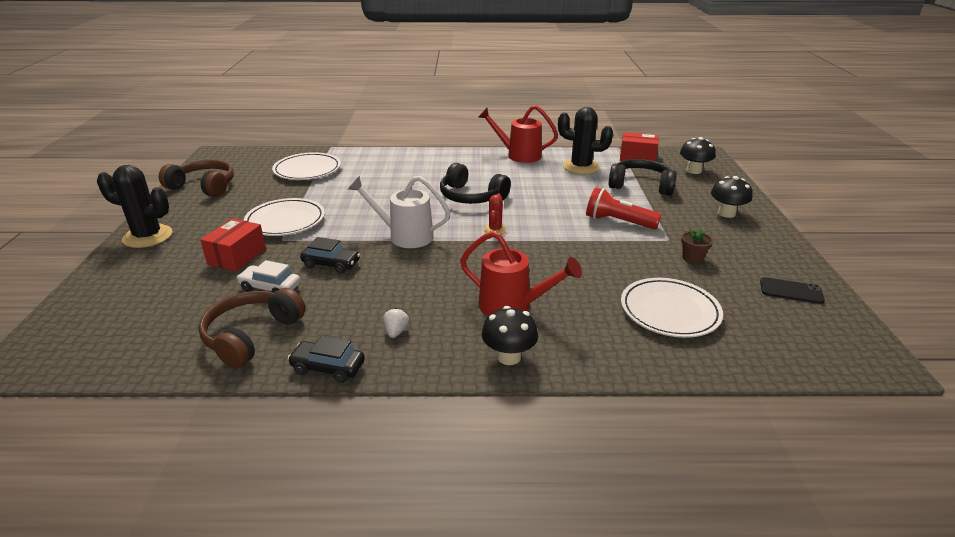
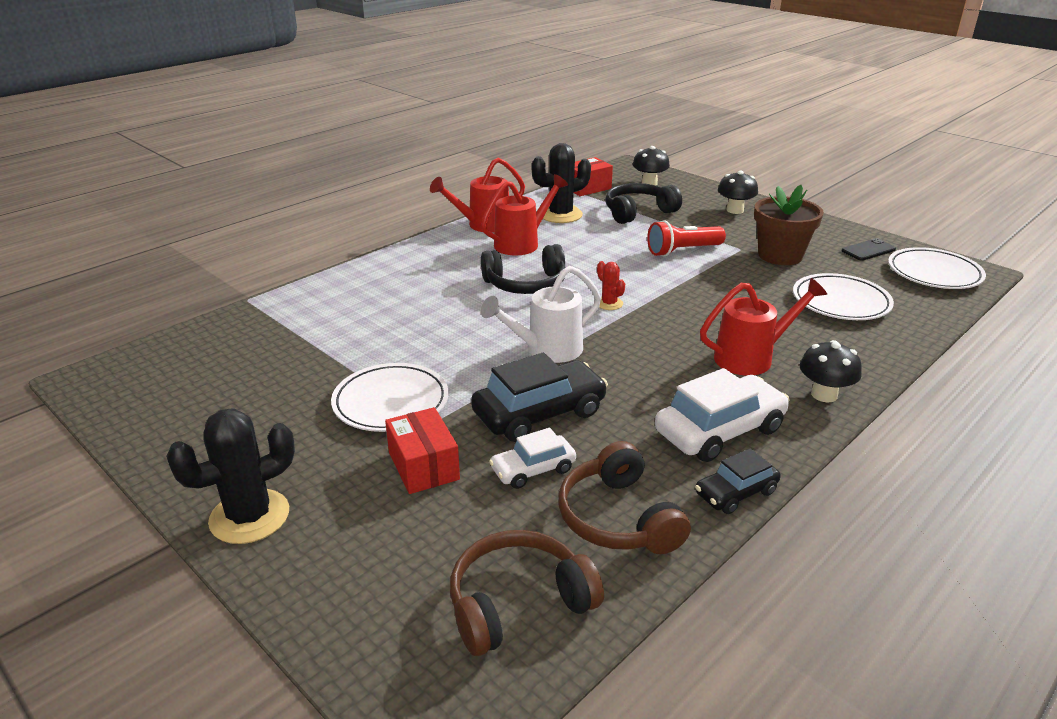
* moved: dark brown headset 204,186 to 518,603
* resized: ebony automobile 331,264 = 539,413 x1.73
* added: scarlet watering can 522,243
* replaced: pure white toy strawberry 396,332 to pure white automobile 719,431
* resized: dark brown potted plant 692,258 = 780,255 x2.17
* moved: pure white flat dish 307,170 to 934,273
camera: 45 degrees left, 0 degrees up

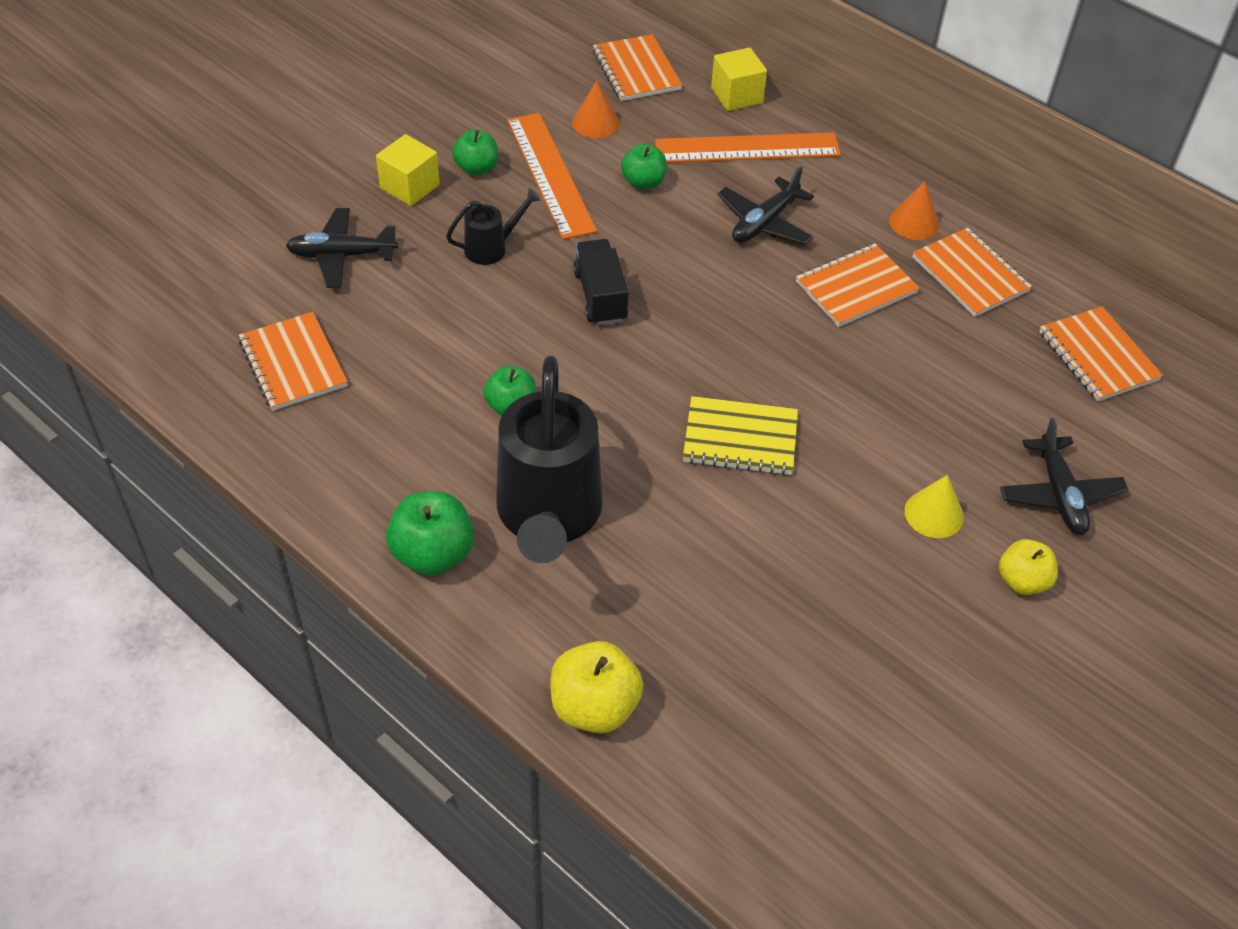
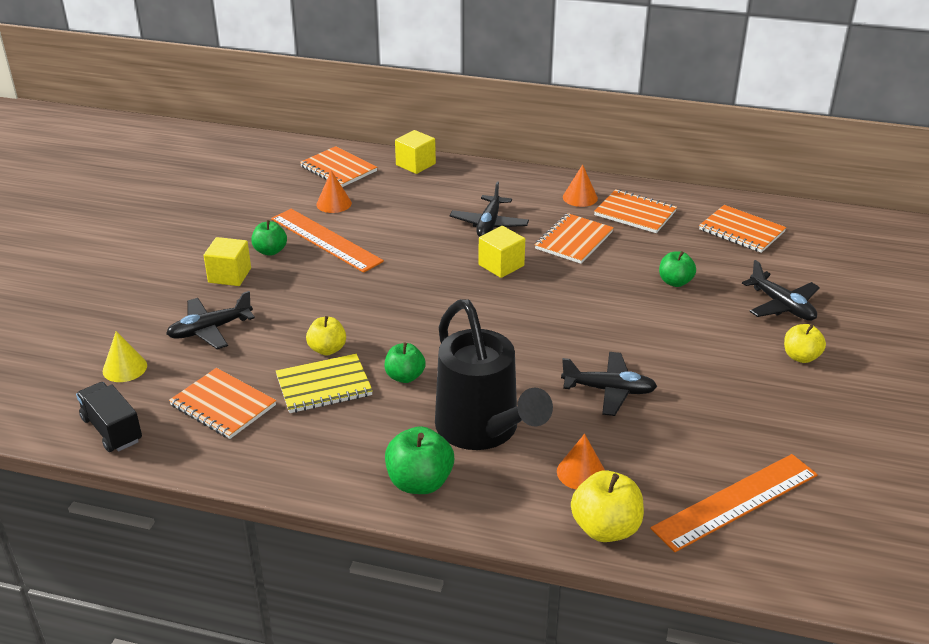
* moved: ebony toy truck 600,296 to 112,430
* moved: golden cone 934,514 to 125,368
* moved: golden exercise book 740,438 to 324,386
* added: golden apple 327,349
* added: golden solid cube 501,265
* added: bright orange cone 581,472
* added: ebony toy plane 609,390
* moved: bright orange measuring stick 747,148 to 736,501
* moved: green apple 643,182 to 675,282
* removed: ebony watering can 491,248
camera: 25 degrees left, 15 degrees down

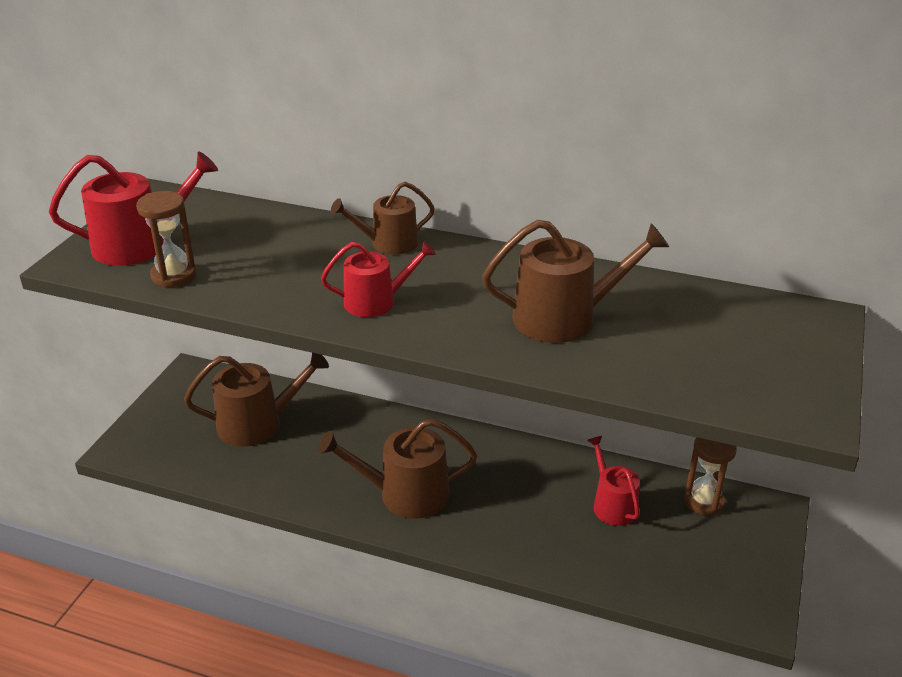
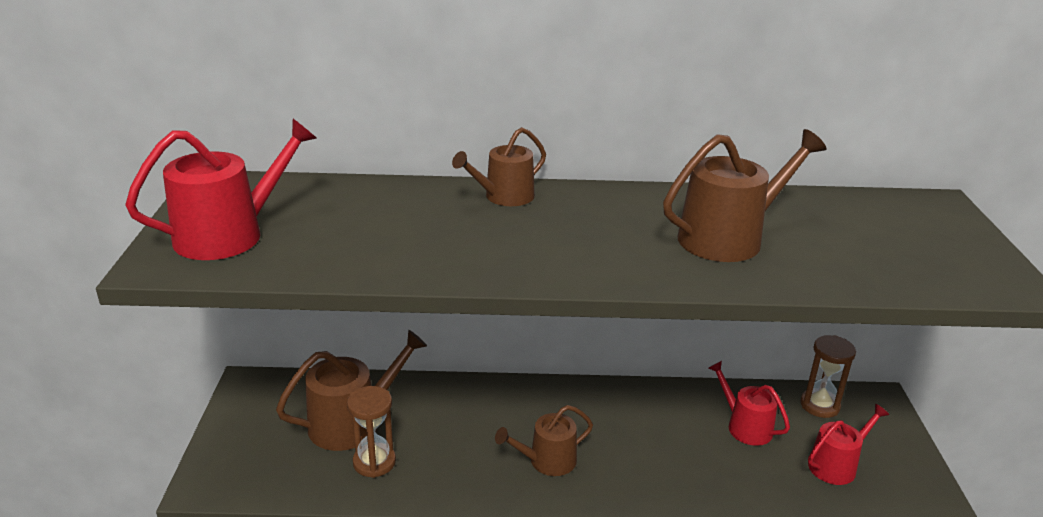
* moved: dark brown sand timer 173,275 to 374,462
* resized: dark brown watering can 405,494 = 547,461 x0.64
* moved: scarlet watering can 376,302 to 836,465
camera: 20 degrees left, 5 degrees down

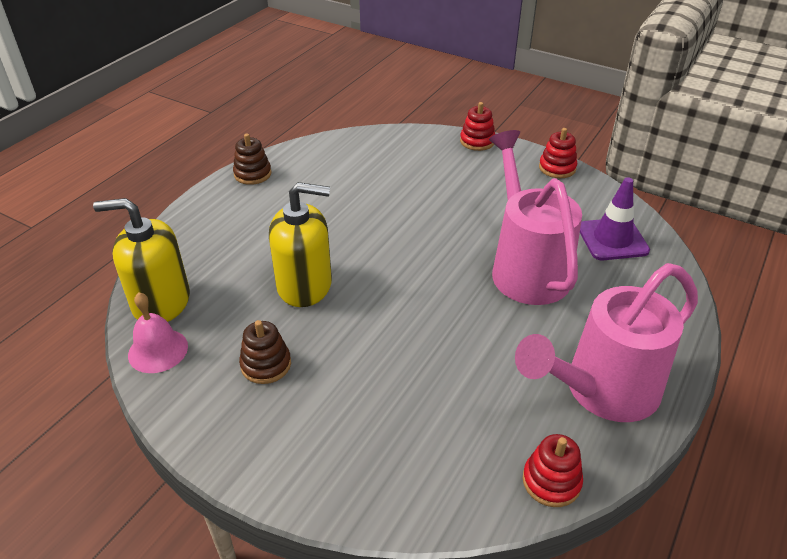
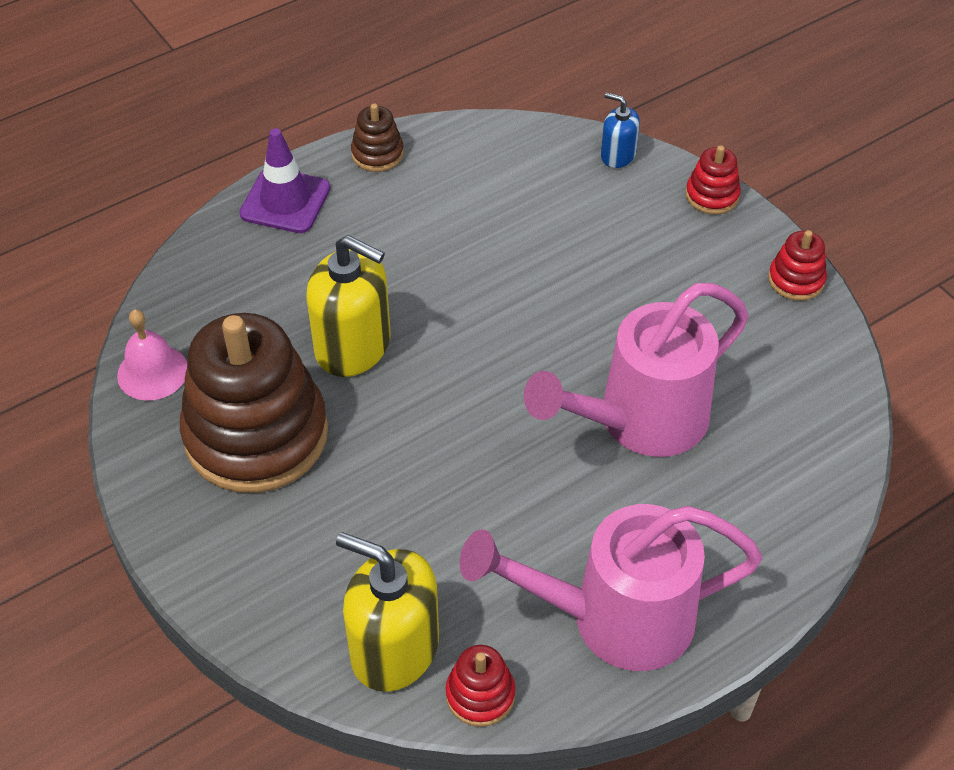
* resized: dark brown stacking rings 266,365 = 256,434 x2.35
* moved: violet road cone 612,239 to 285,201
* moved: golden pump bottle 161,302 to 394,648
* turned: rosy watering can 526,268 = 640,421 135 degrees counterclockwise
* added: cobalt pump bottle 618,155
camera: 25 degrees right, 10 degrees up

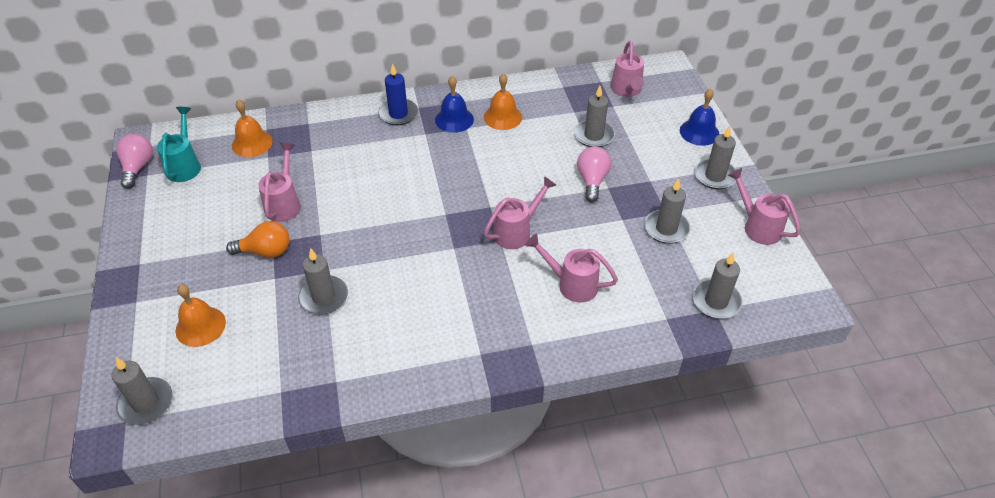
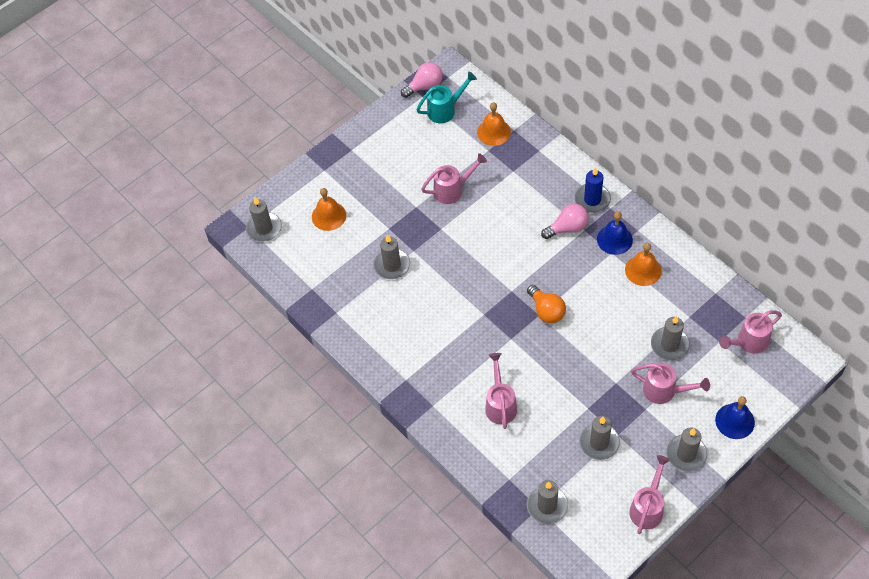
* moved: bright orange lightbulb 265,251 to 546,311
* moved: rosy lightbulb 592,181 to 567,228
* moved: rosy watering can 516,232 to 664,391
camera: 65 degrees right, 10 degrees up

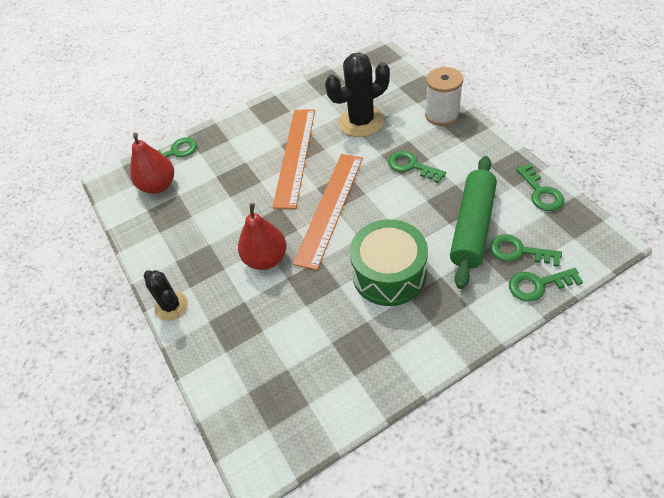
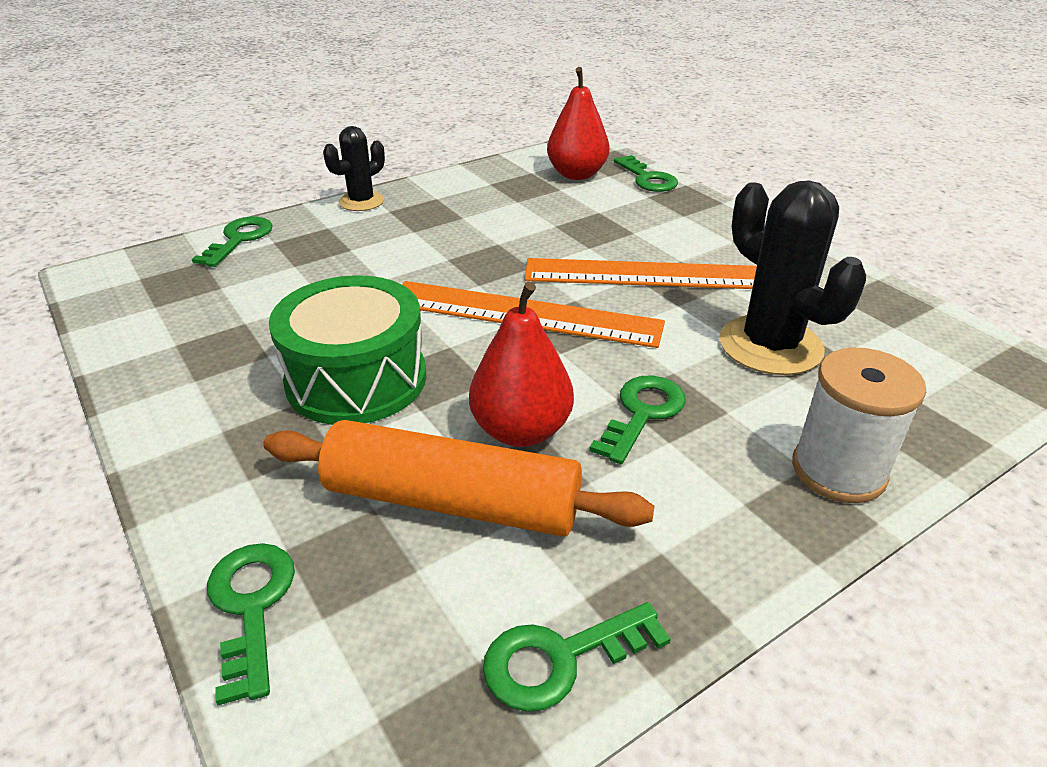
* moved: green door key 518,251 to 239,239
* recoloured: green pastry roller 472,226 to bright orange pastry roller 453,501
* moved: scarlet toy pear 266,259 to 521,430
camera: 80 degrees right, 15 degrees down

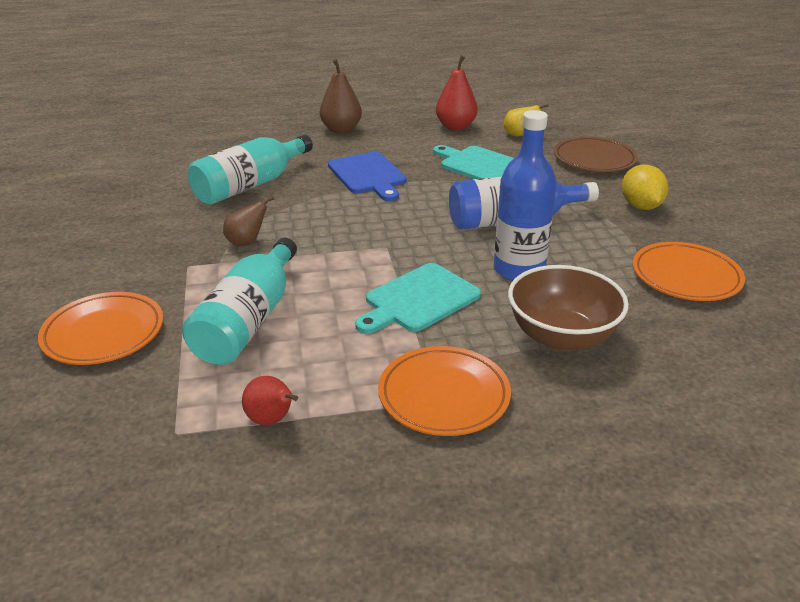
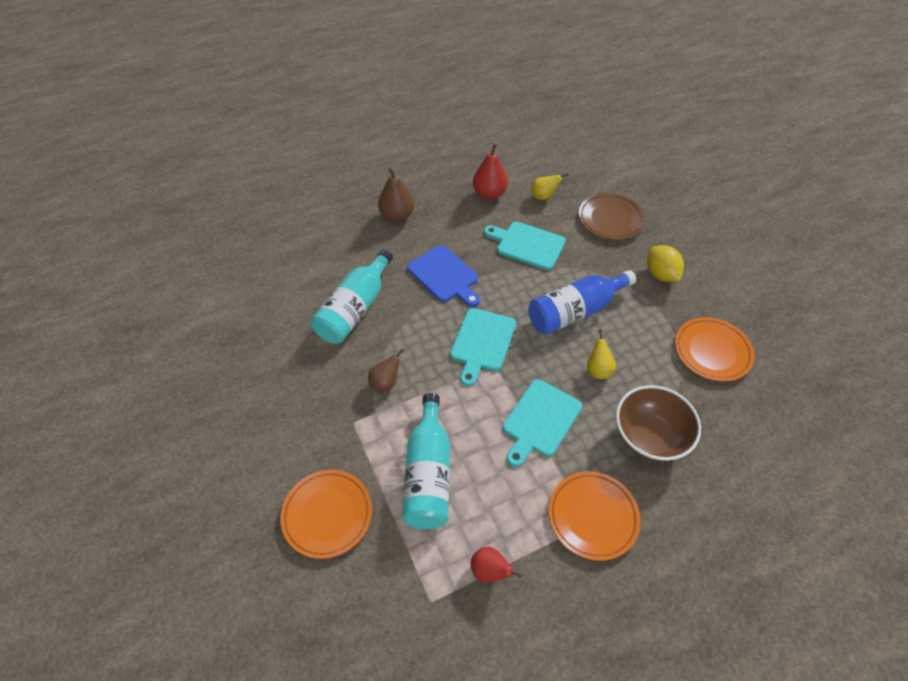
* added: turquoise cutting board 482,342
* replaced: cobalt flask 519,270 to golden toy pear 598,370
camera: 15 degrees left, 20 degrees up

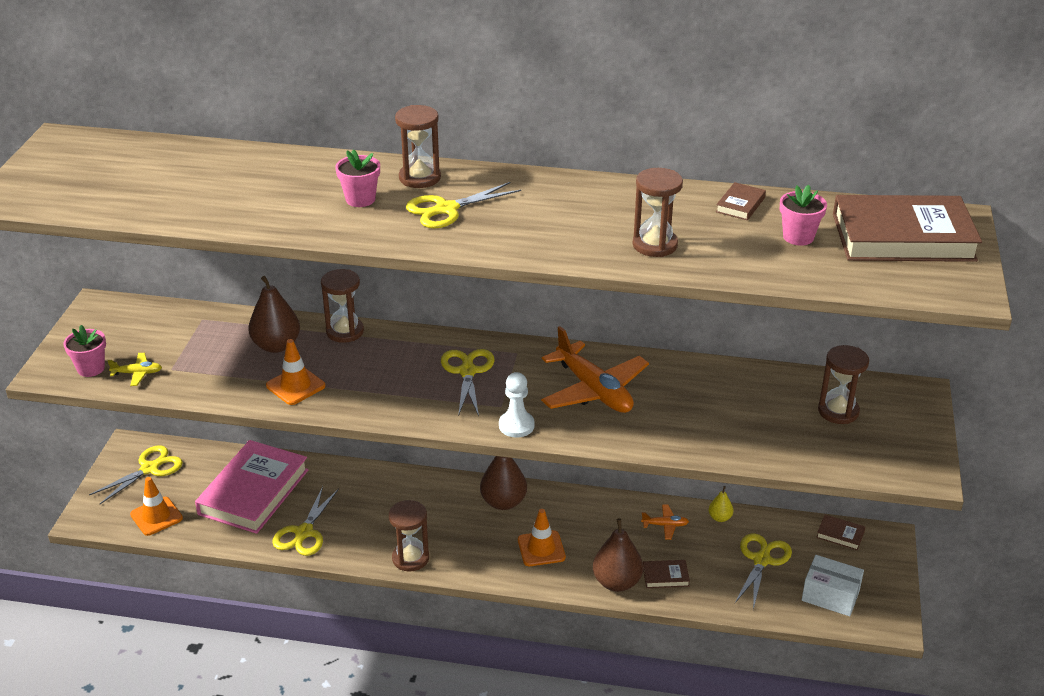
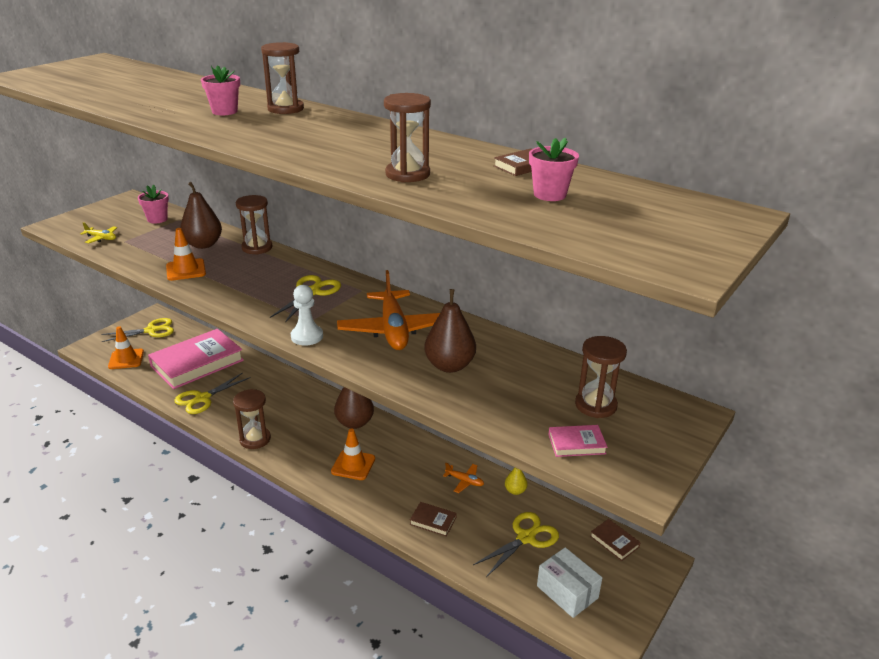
* moved: rosy potted plant 91,368 to 157,219
* moved: dark brown toy pear 617,582 to 449,366
* added: rosy hardback 576,444
* removed: golden pair of scissors 446,209
* removed: dark brown hardback 903,237
camera: 25 degrees right, 5 degrees down

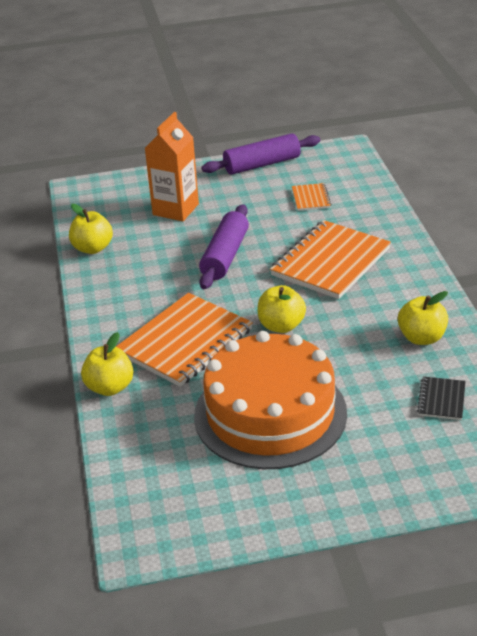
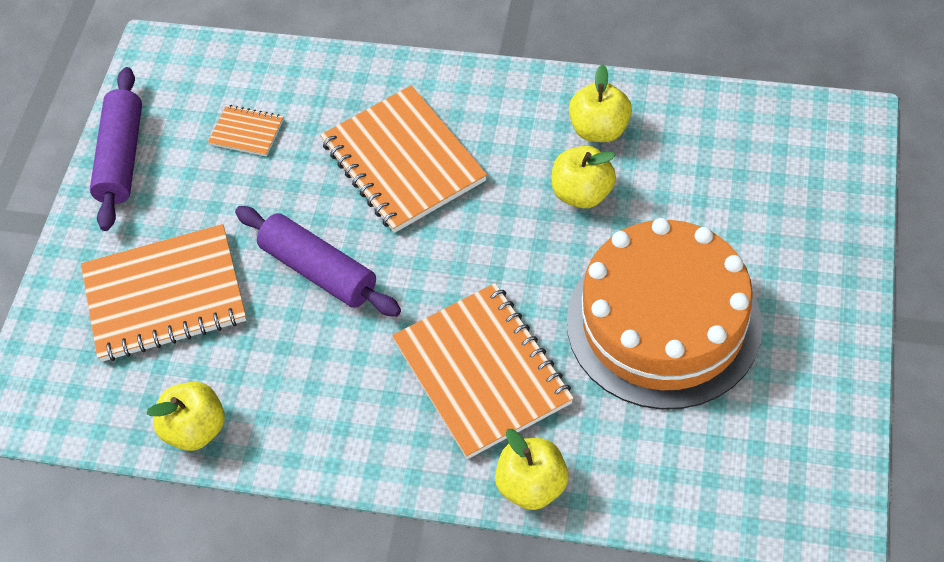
* replaced: bright orange milk carton 175,209 to bright orange exercise book 165,296
* moved: golden apple 281,326 to 582,193
* removed: ebony exercise book 441,400
camera: 65 degrees left, 20 degrees up

